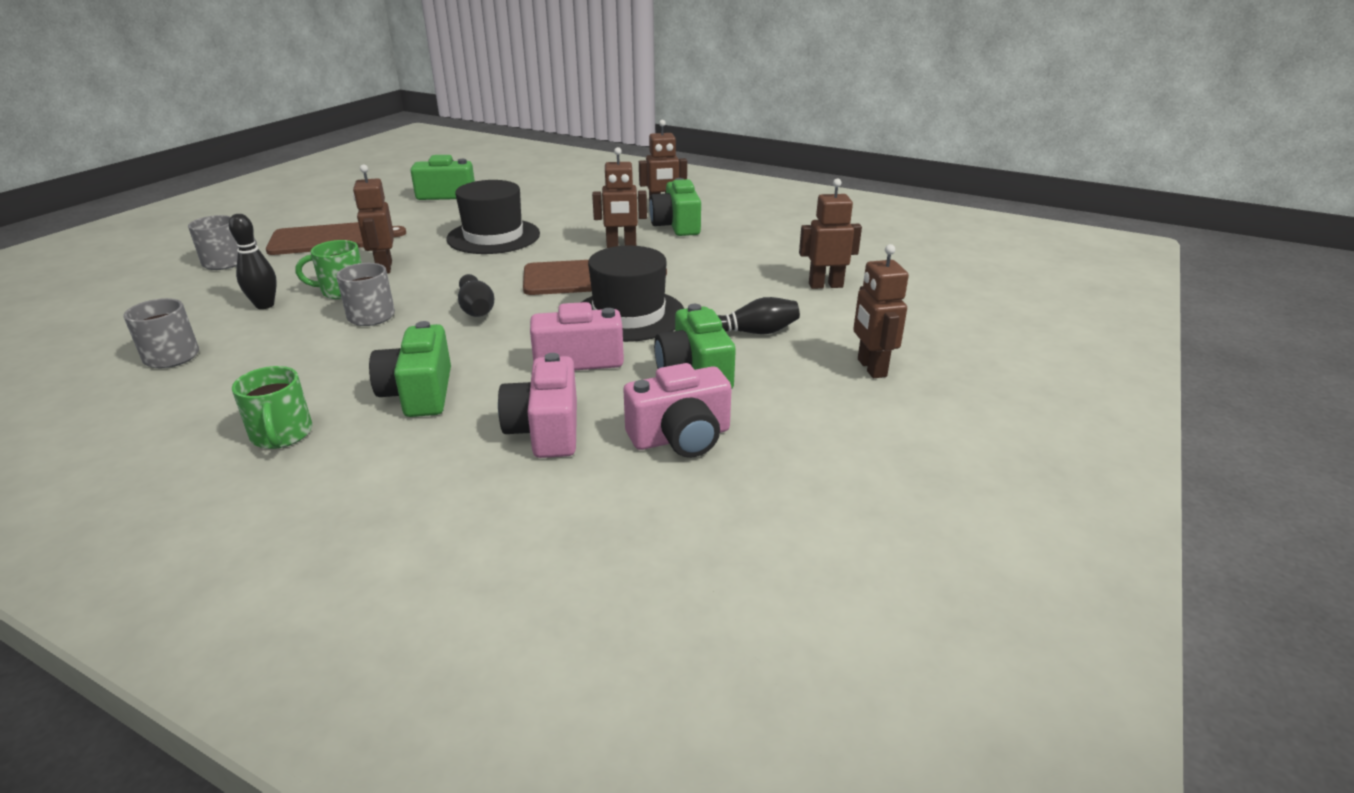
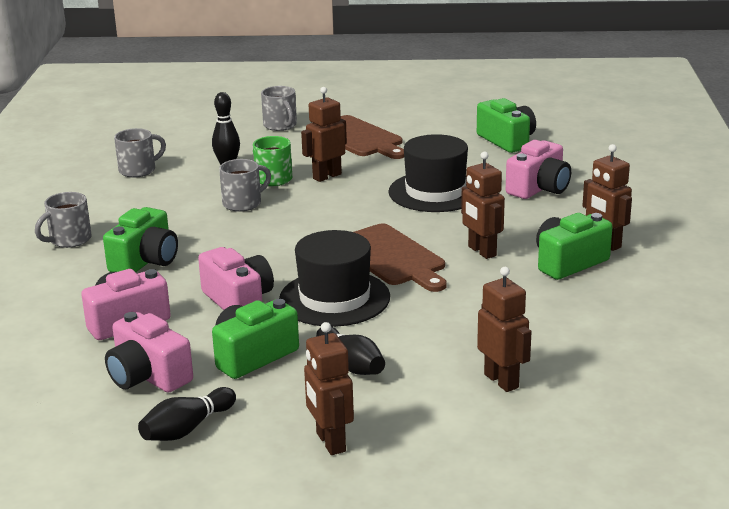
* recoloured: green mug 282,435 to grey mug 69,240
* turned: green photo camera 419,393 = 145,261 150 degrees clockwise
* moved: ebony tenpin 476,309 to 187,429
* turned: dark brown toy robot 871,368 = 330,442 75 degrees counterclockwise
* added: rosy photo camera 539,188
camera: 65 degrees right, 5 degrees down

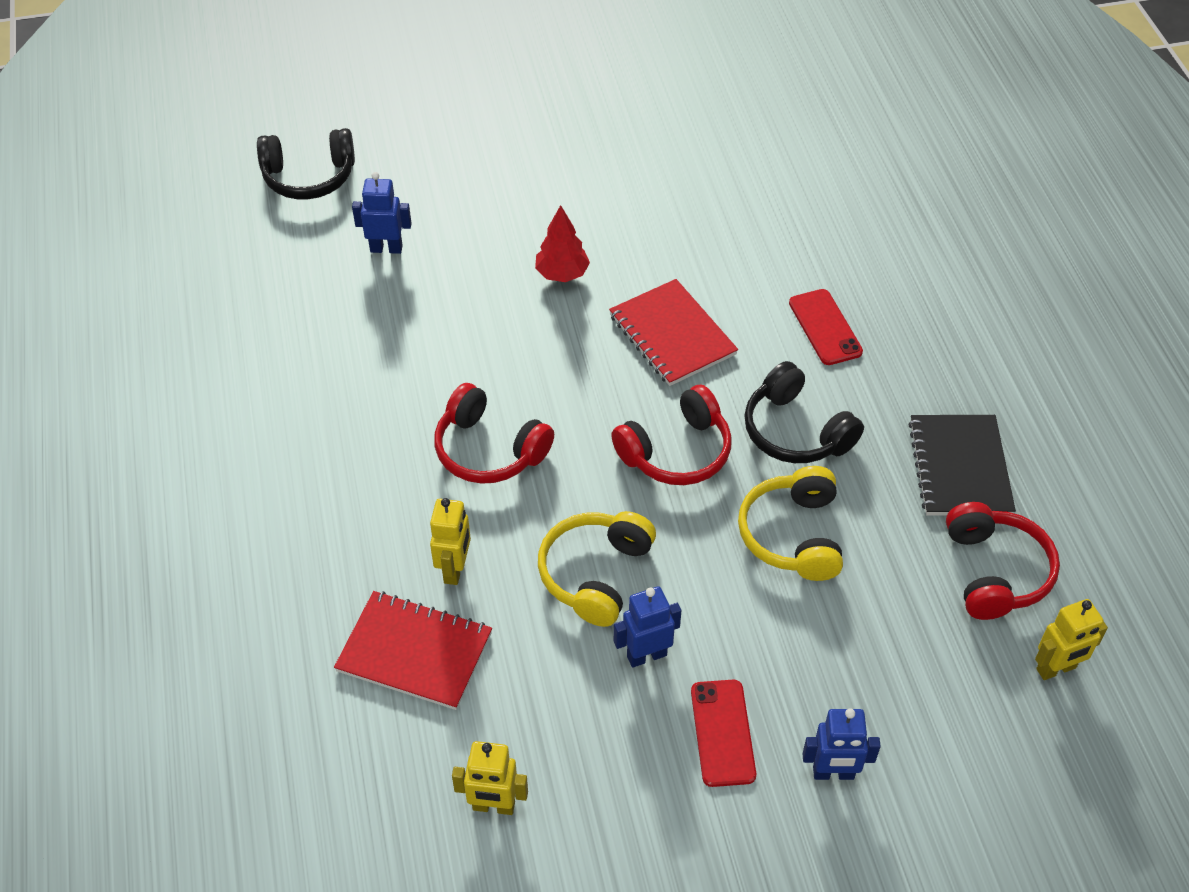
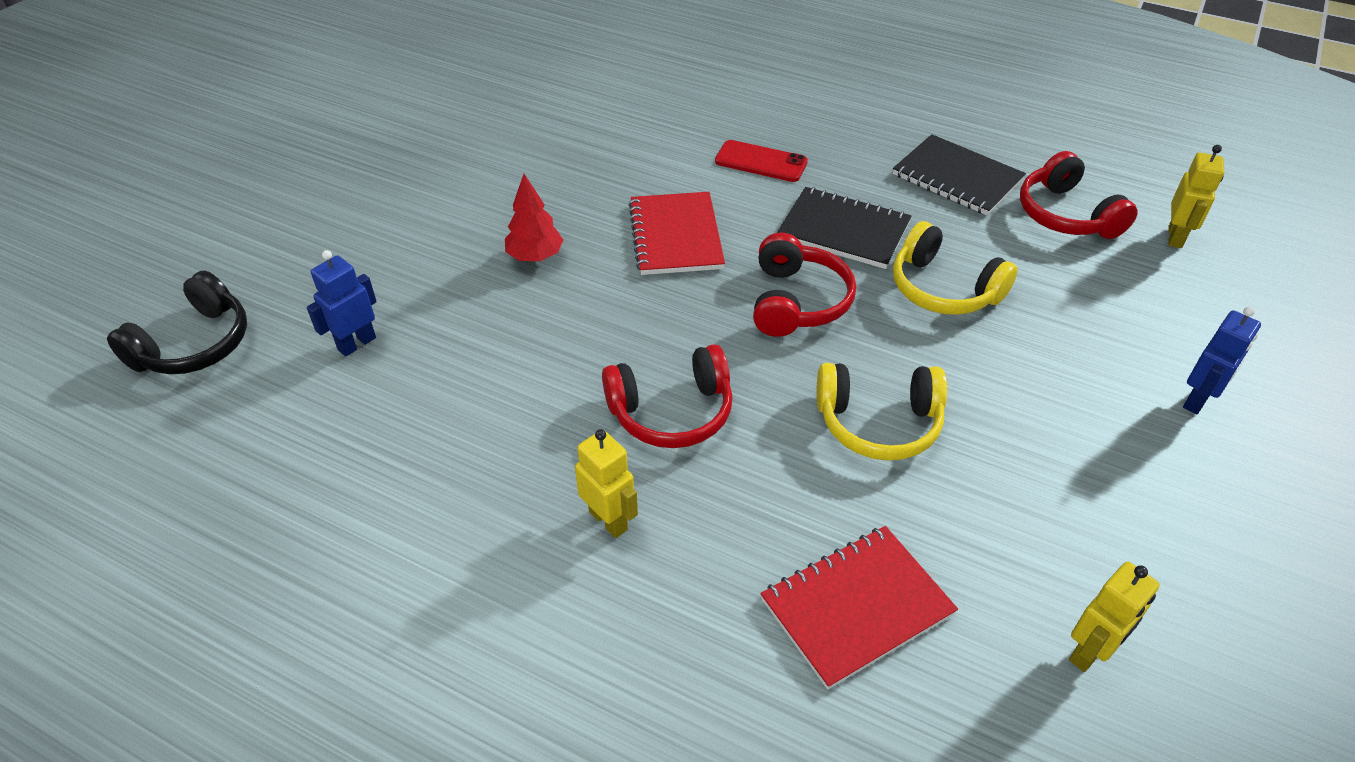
* moved: golden toy robot 455,569 to 609,520
* turned: scarlet exercise book 672,335 = 676,236 75 degrees clockwise
* replaced: ebony headset 795,431 to ebony exercise book 843,230
* turned: golden headset 595,574 = 878,423 60 degrees counterclockwise
* turned: scarlet headset 995,572 = 1066,215 150 degrees counterclockwise
* removed: cobalt toy robot 646,655
* removed: scarlet phone 722,733
camera: 50 degrees left, 5 degrees down

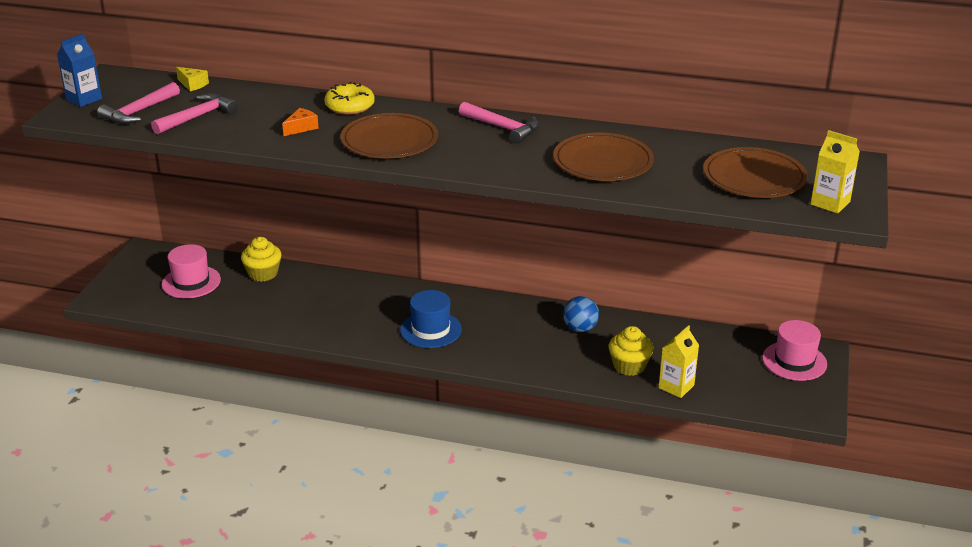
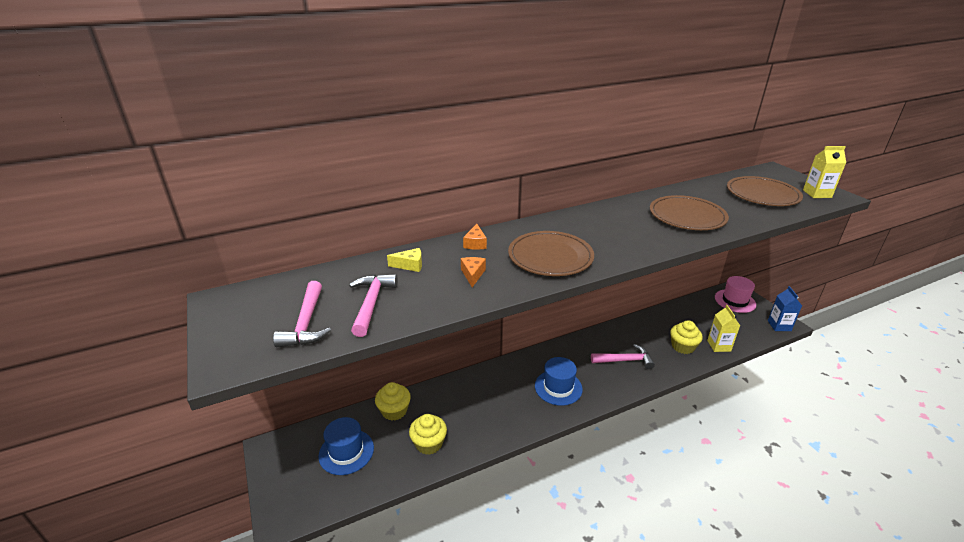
* recoloured: rosy hat 191,282 to cobalt hat 346,451
* moved: golden piece of cheese 192,84 to 410,265
* added: golden fairy cake 429,443
* replaced: golden donut 350,106 to bright orange piece of cheese 475,243
* moved: rosy hammer 503,128 to 625,360
* moved: cobalt milk carton 84,99 to 779,326
* removed: cobalt play ball 580,328
camera: 40 degrees left, 0 degrees up

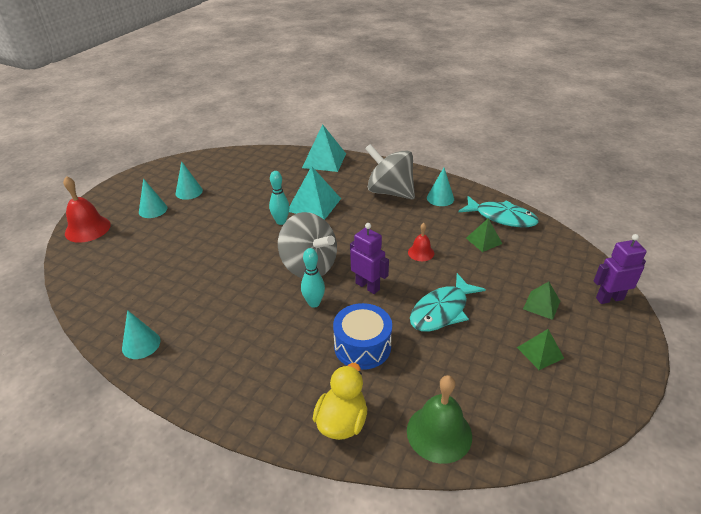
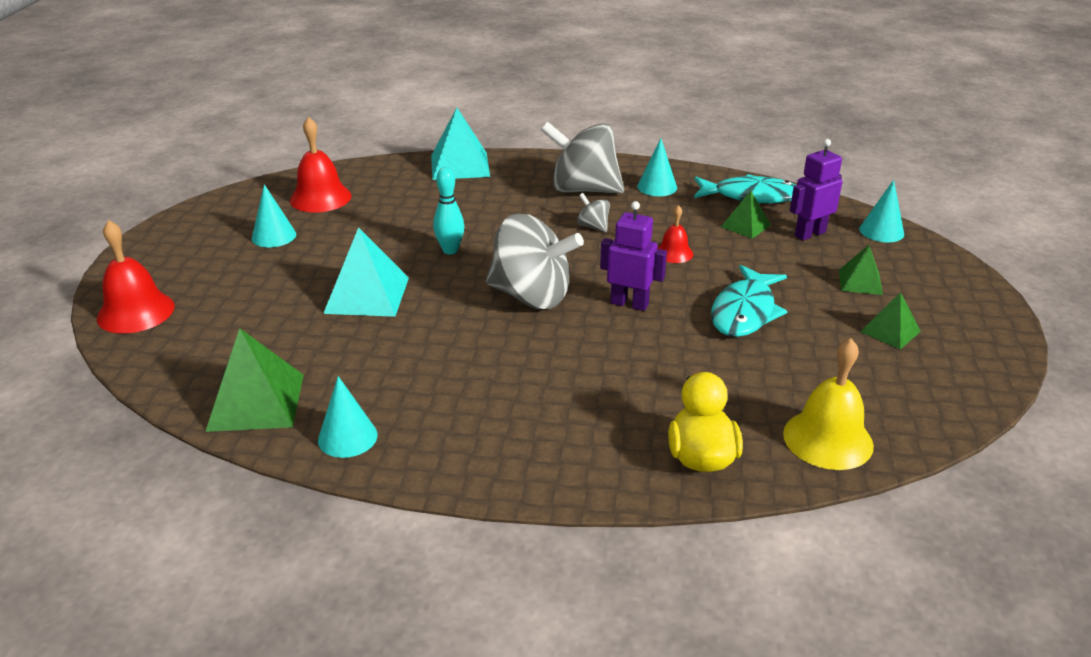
* added: green pyramid shape 256,402
* added: scarlet hand bell 320,198
* moved: turquoise pyramid shape 314,204 to 367,295
* added: grey spinning top 593,226
* recoloured: green hand bell 439,433 to golden hand bell 828,439
* moved: violet toy robot 609,298 to 809,234
* moved: turquoise cone 153,210 to 881,231
* removed: turquoise tenpin 314,303
* removed: cobalt drum 362,346
camera: 20 degrees left, 5 degrees down

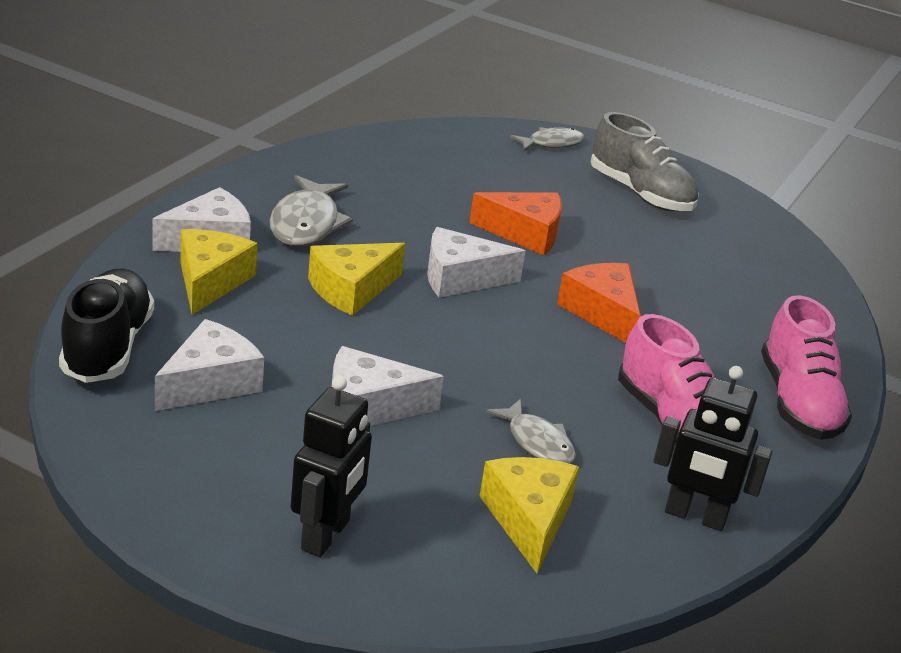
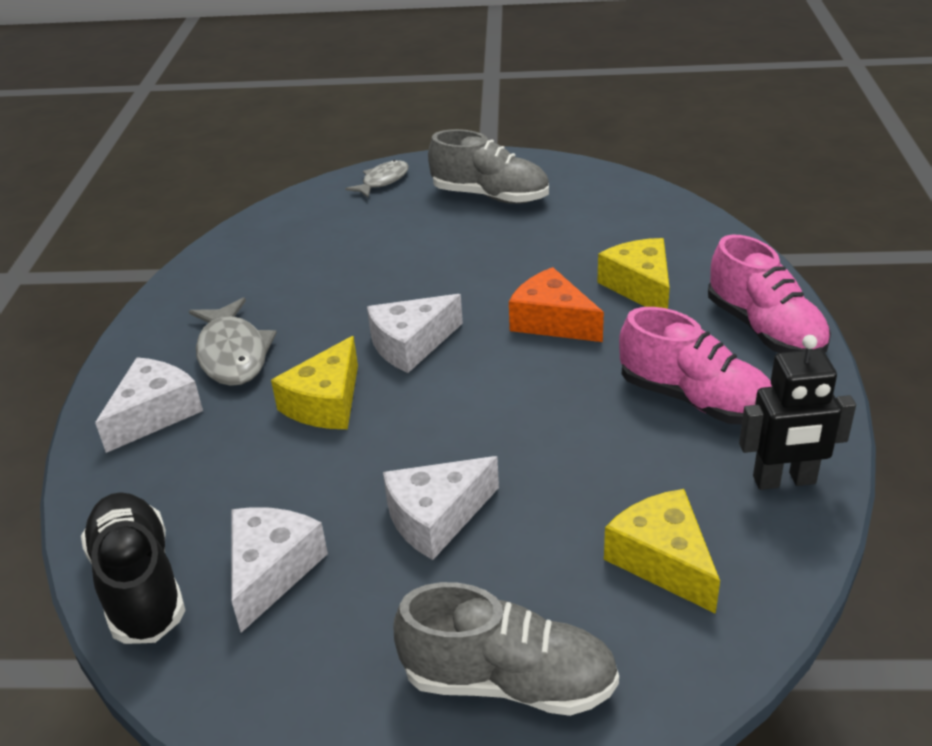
* replaced: ebony toy robot 326,535 to grey shoe 508,682
* moved: golden piece of cheese 210,281 to 640,287
* removed: bright orange piece of cheese 524,234
* removed: grey fish 537,442
camera: 20 degrees left, 5 degrees up

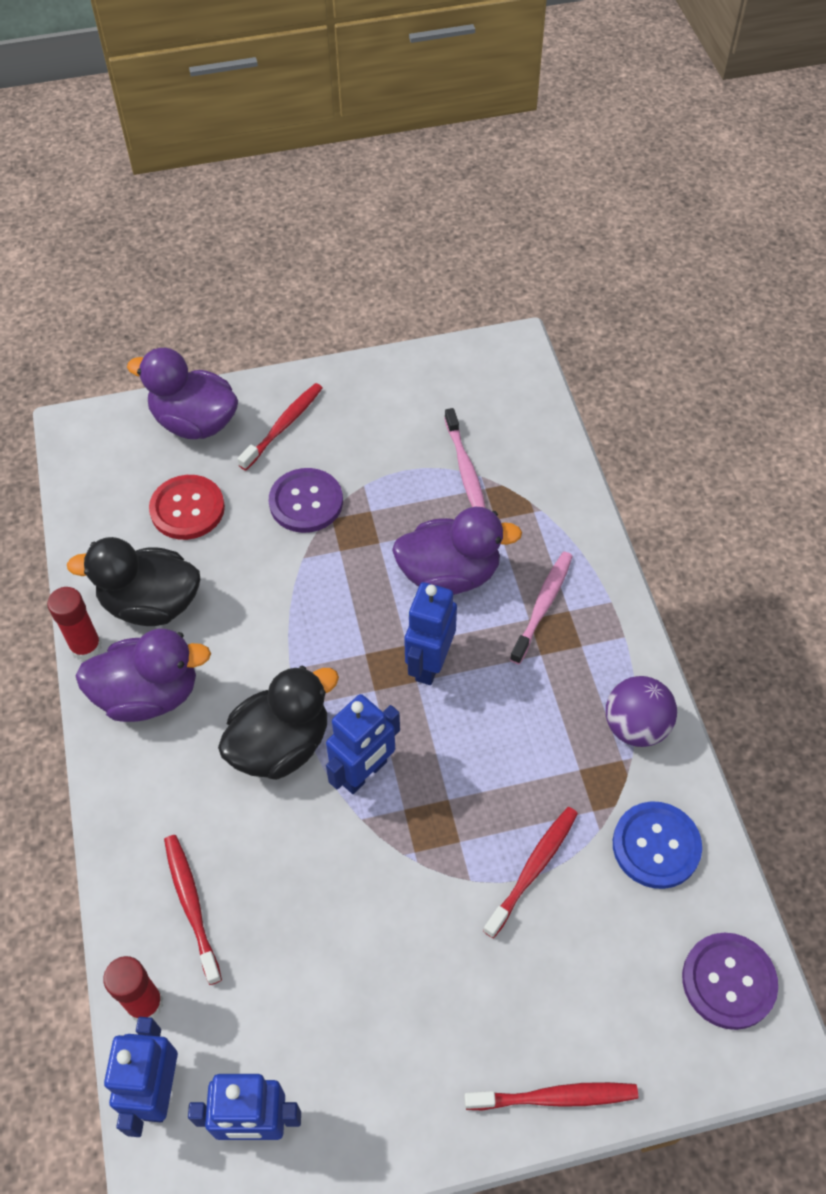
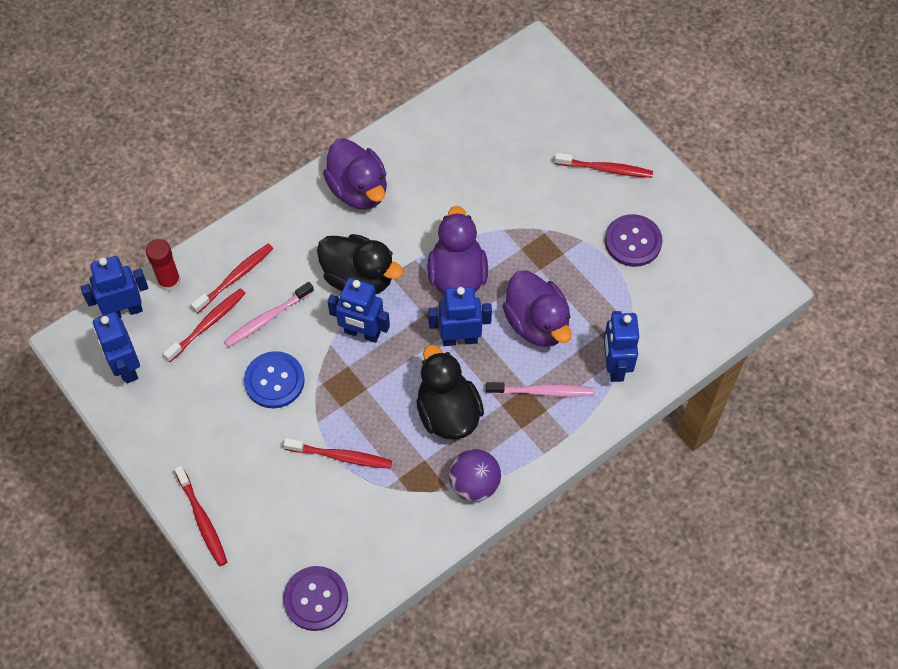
* added: scarlet tooth brush 208,324
* moved: rosy tooth brush 465,469 to 267,318
* moved: cobalt shirt button 656,846 to 274,381
* moved: ebony toy duck 151,604 to 448,413
* moved: violet toy duck 195,422 to 457,275
* added: cobalt toy robot 615,366
* moved: violet shirt button 306,502 to 633,241
* removed: scarlet stick of glue 86,647
* removed: scarlet shirt button 187,509
camera: 65 degrees right, 5 degrees up

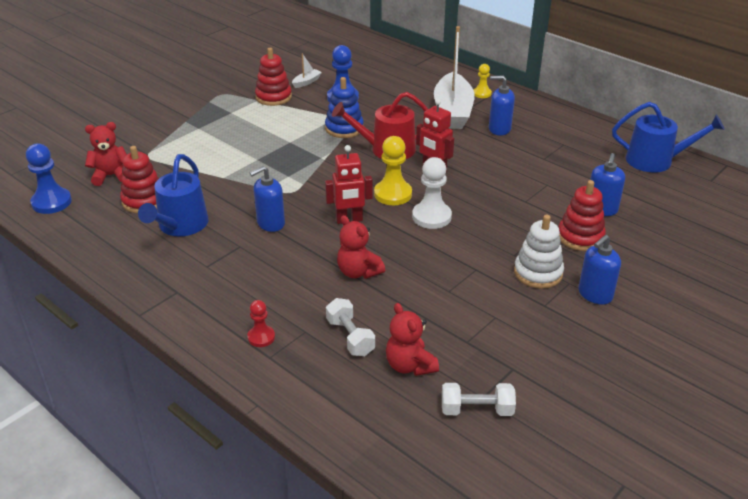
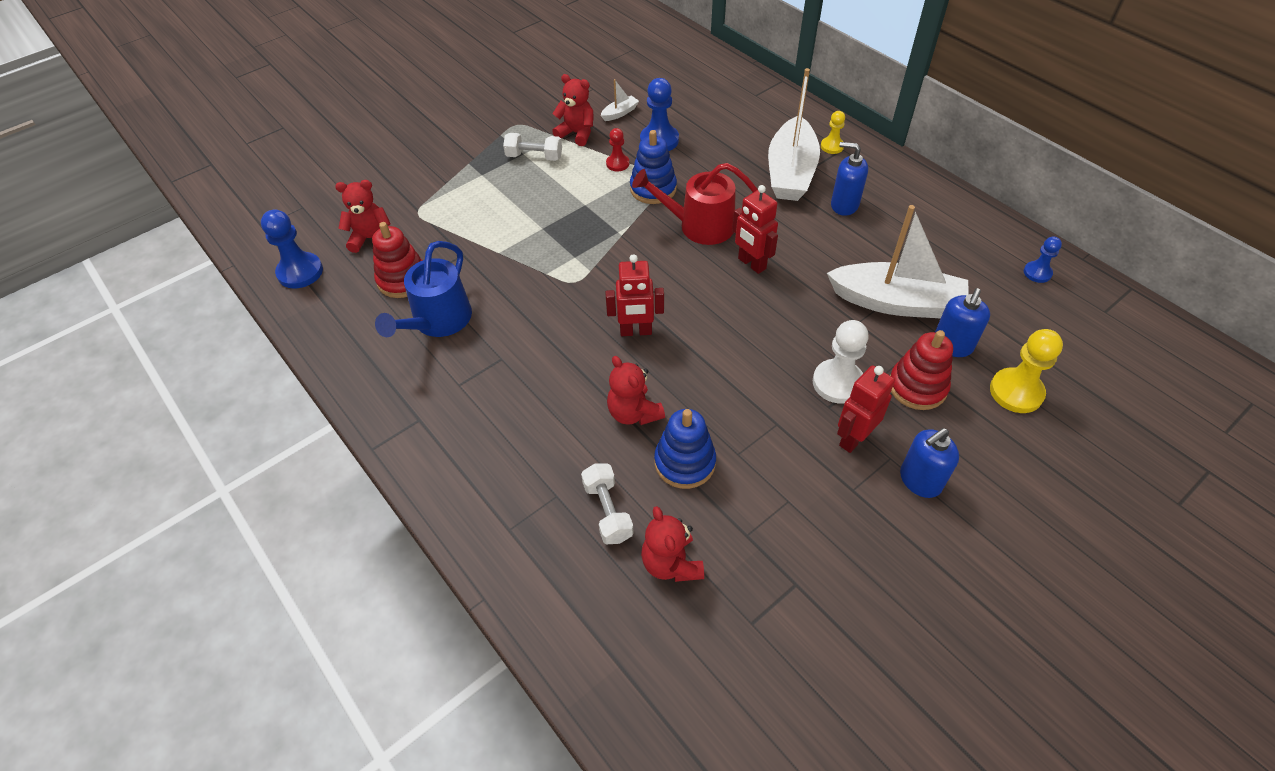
* moved: pure white dumbbell 476,410 to 534,157
* replaced: scarlet stacking rings 273,97 to scarlet teddy 577,133
* moved: scarlet chess pawn 261,337 to 617,164
* added: cobalt stacking rings 684,462
* moved: pure white chess pawn 431,217 to 837,383
* added: pure white boat 896,302
* replaced: pure white stacking rings 538,273 to scarlet toy robot 853,438
* moved: golden chess pawn 393,194 to 1016,392
* replaced: cobalt watering can 655,161 to cobalt chess pawn 1037,273
* removed: cobalt pump bottle 270,223
camera: 10 degrees right, 15 degrees up

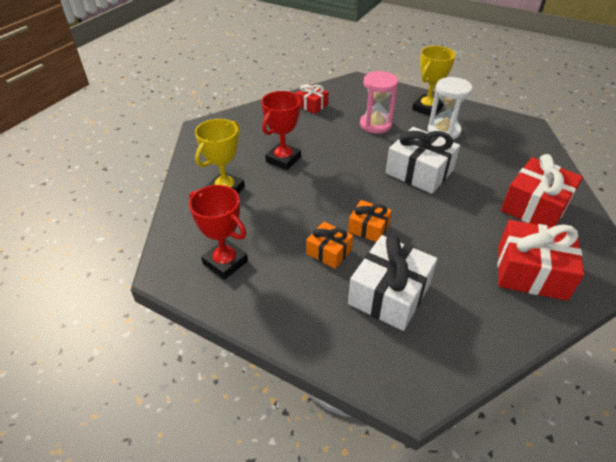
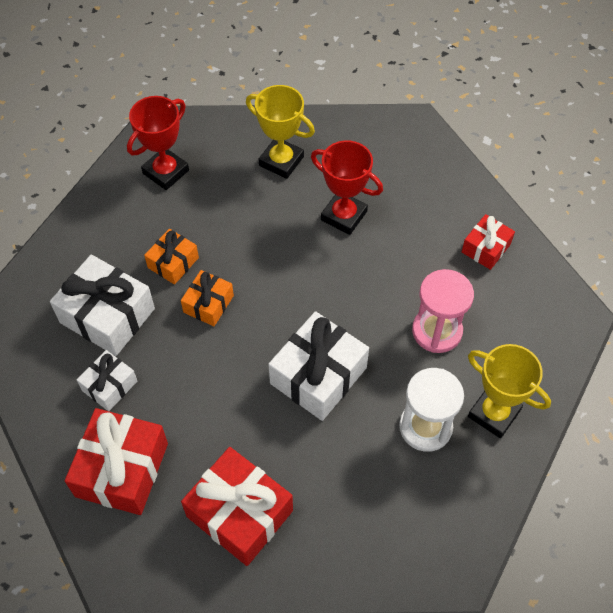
* added: pure white wrapped gift 109,386
camera: 90 degrees right, 15 degrees up

